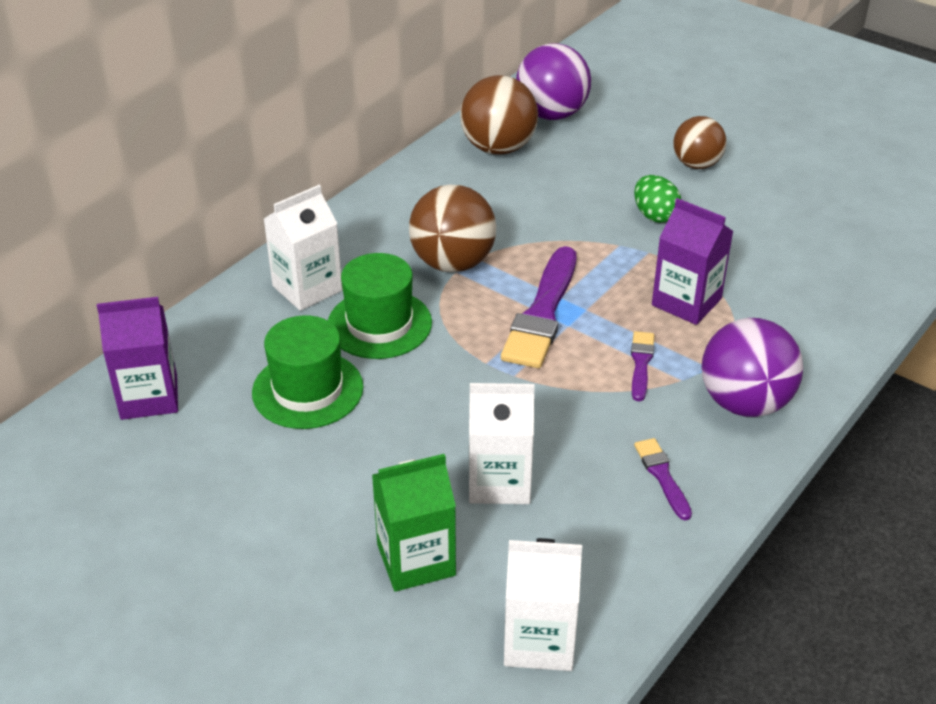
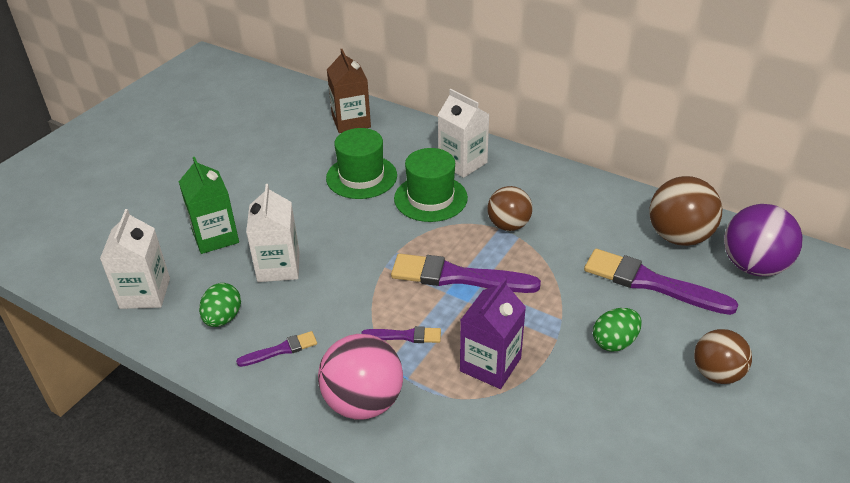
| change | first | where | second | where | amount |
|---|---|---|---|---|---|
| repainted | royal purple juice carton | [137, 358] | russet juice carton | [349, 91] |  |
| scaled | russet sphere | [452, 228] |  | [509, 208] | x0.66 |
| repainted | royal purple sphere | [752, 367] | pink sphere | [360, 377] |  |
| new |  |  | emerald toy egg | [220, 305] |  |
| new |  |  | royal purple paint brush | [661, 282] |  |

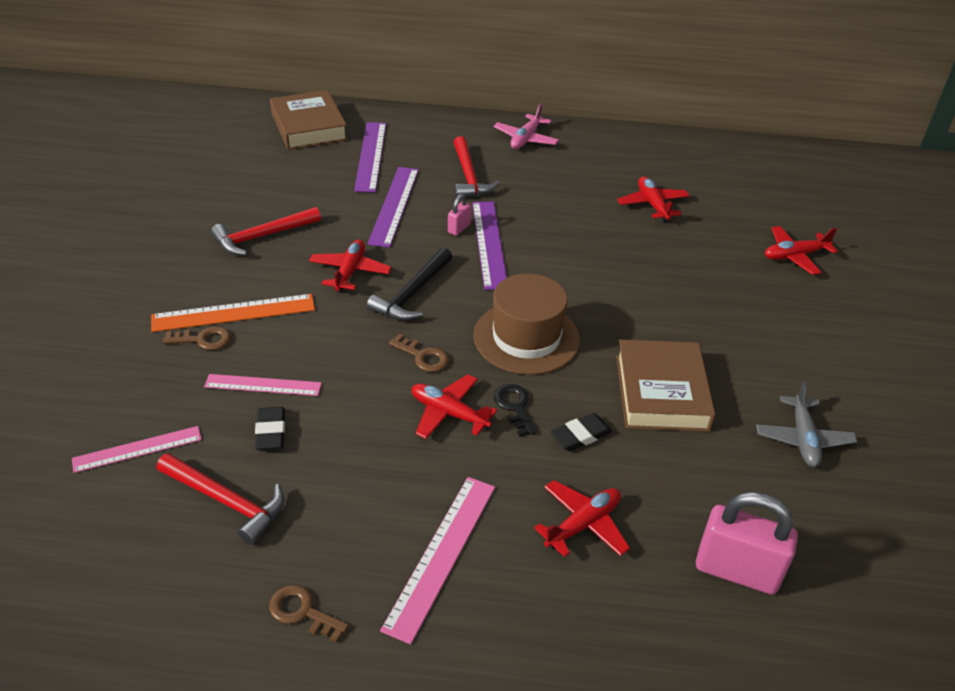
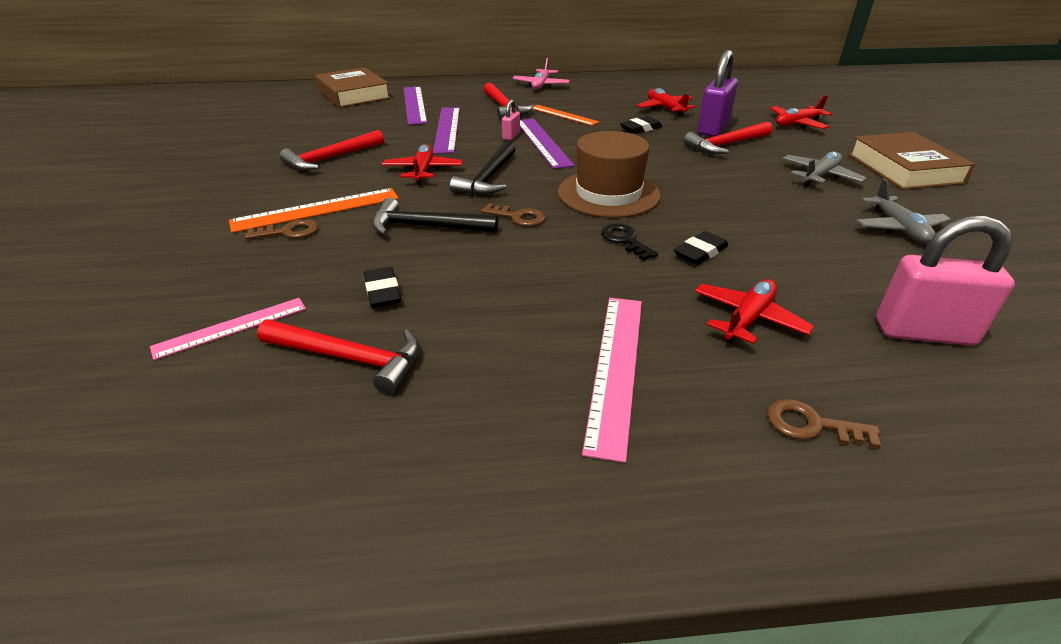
| change | first | where | second | where | amount |
|---|---|---|---|---|---|
| gone | pink ruler | [263, 385] |  |  |  |
| shifted | russet key | [309, 614] |  | [824, 423] |  |
| gone | crimson aeroplane | [454, 407] |  |  |  |
| shifted | russet hardback | [666, 386] |  | [912, 161] |  |
| new |  |  | jet-black claw hammer | [435, 216] |  |
| new |  |  | orange-coloured ruler | [566, 115] |  |
| new |  |  | jet-black gum eraser | [641, 125] |  |
| new |  |  | crimson claw hammer | [728, 137] |  |
| new |  |  | royal purple padlock | [717, 93] |  |
| new |  |  | ash-grey aeroplane | [825, 169] |  |

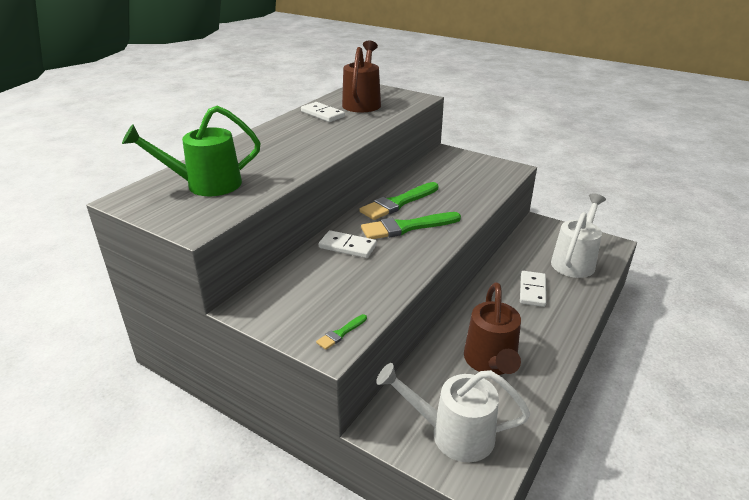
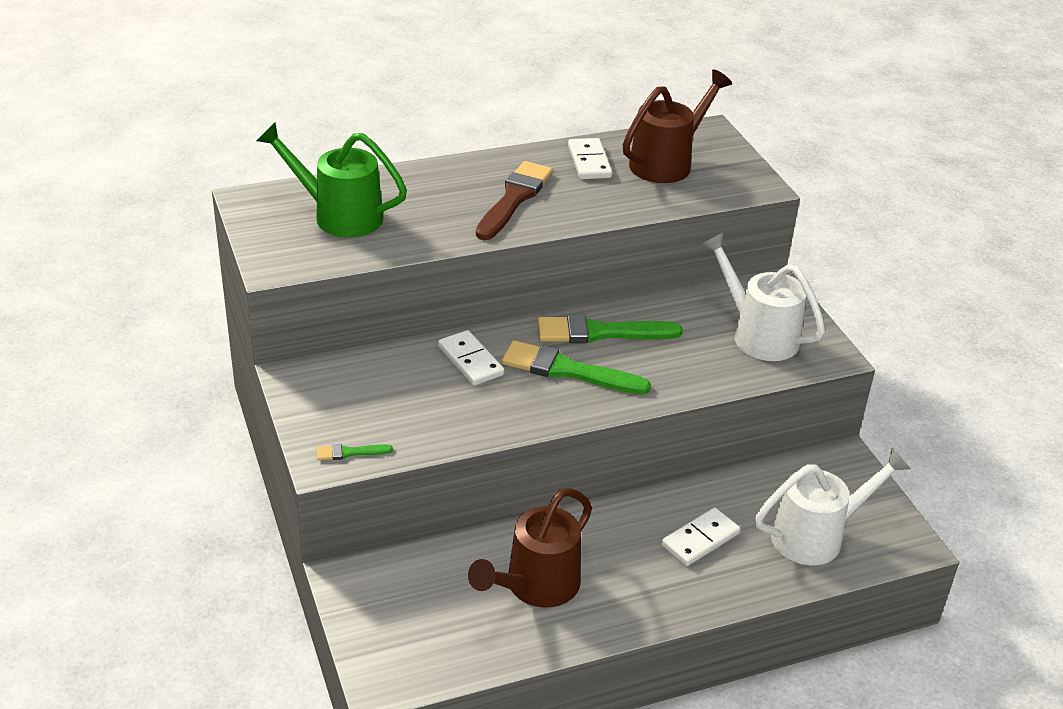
| change | first | where | second | where | amount |
|---|---|---|---|---|---|
| shifted | snow-white watering pot | [453, 412] |  | [763, 296] |  |
| new |  |  | russet paint brush | [514, 200] |  |

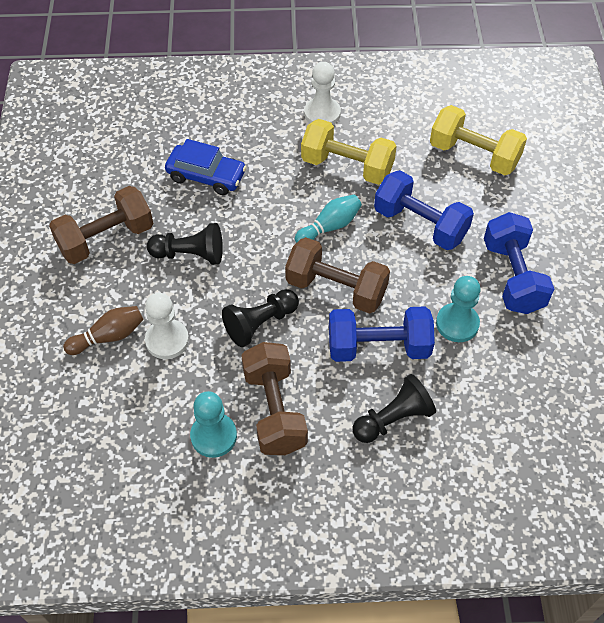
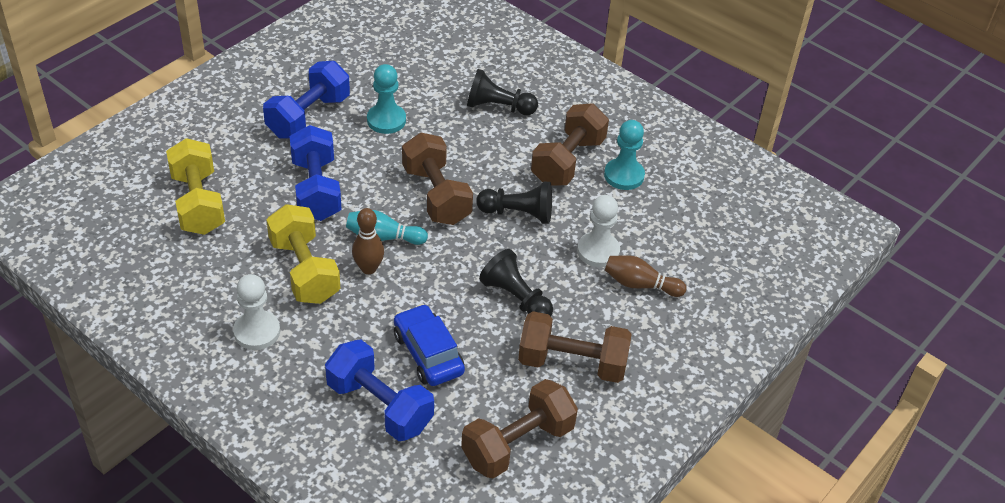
| change | first | where | second | where | amount |
|---|---|---|---|---|---|
| shifted | royal blue dumbbell | [382, 334] |  | [379, 390] |  |
| new |  |  | russet tenpin | [368, 241] |  |
| new |  |  | russet dumbbell | [519, 429] |  |

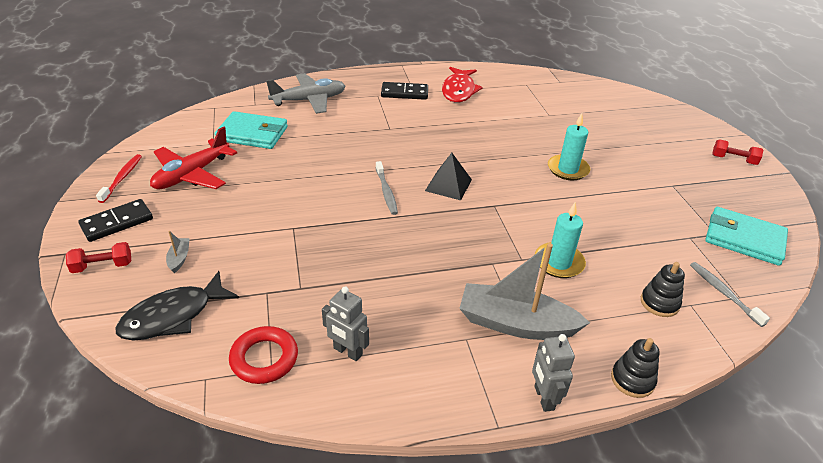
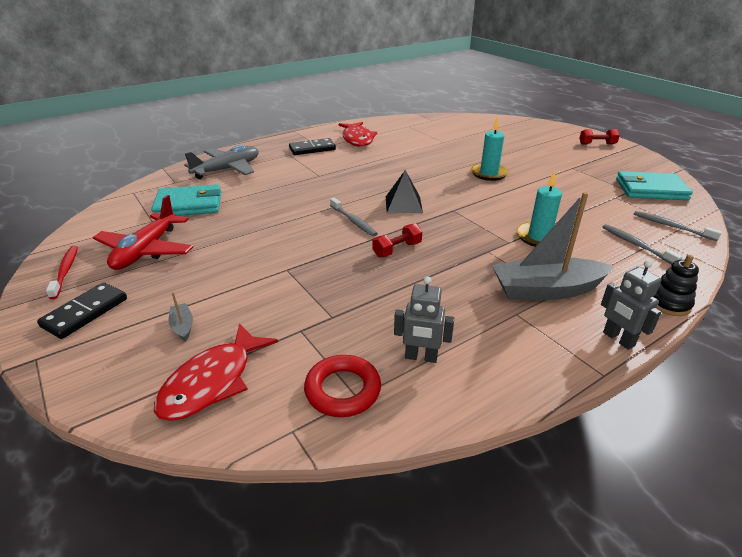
| change | first | where | second | where | amount |
|---|---|---|---|---|---|
| shifted | crimson dumbbell | [98, 257] |  | [397, 240] |  |
| repainted | jet-black fish figure | [177, 306] | crimson fish figure | [216, 372] |  |
| swapped | jet-black stacking rings | [663, 289] | ash-grey toothbrush | [643, 244] |  |

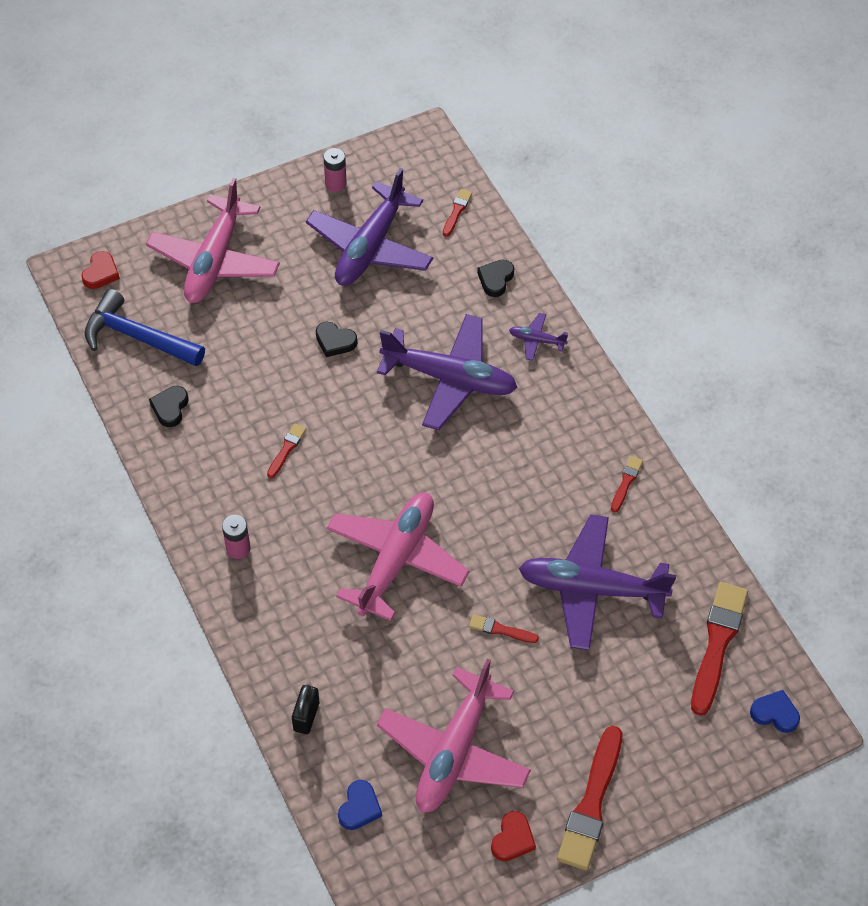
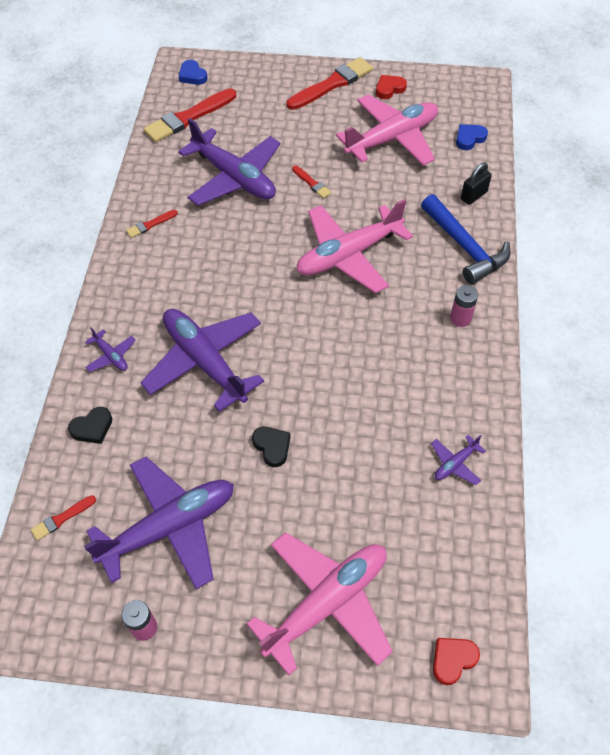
| change | first | where | second | where | amount |
|---|---|---|---|---|---|
| shifted | royal blue claw hammer | [144, 328] |  | [465, 239] |  |
| swapped | jet-black love heart | [169, 406] | royal purple aeroplane | [458, 460] |  |
| gone | crimson paint brush | [286, 450] |  |  |  |

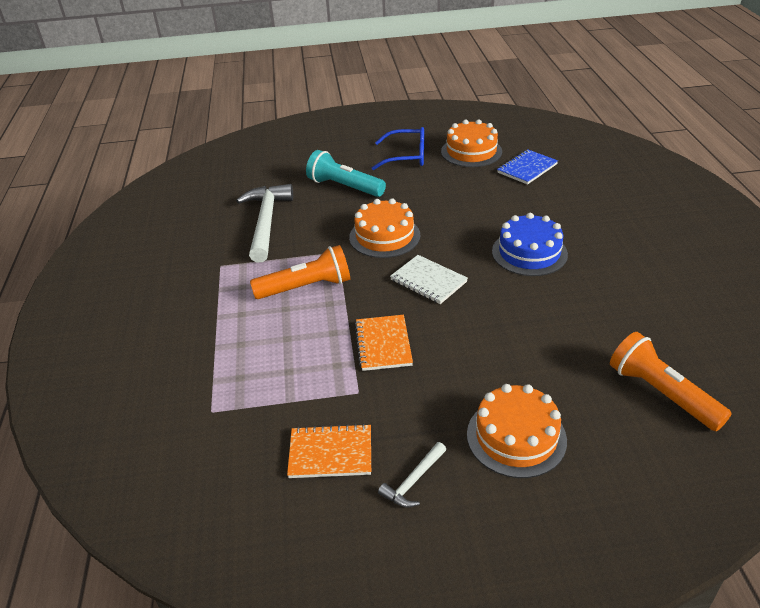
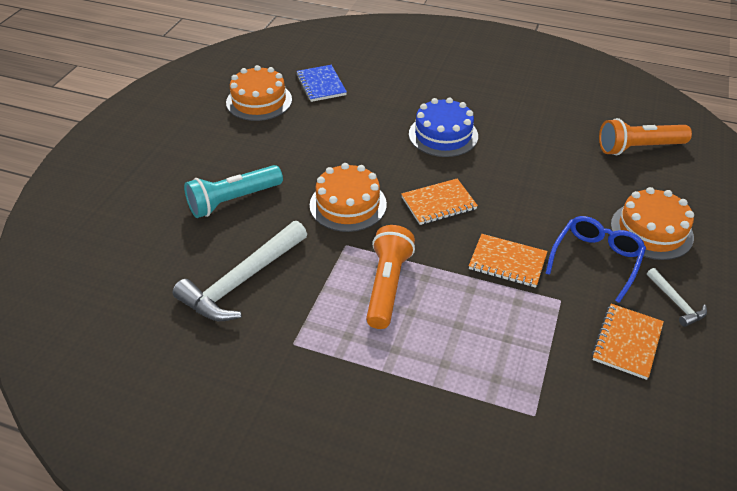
| change | first | where | second | where | amount |
|---|---|---|---|---|---|
| rotated | snow-white claw hammer | [264, 223] |  | [240, 271] | 75 degrees counterclockwise |
| shifted | royal blue spectacles | [398, 148] |  | [595, 259] |  |
| repainted | snow-white notebook | [429, 279] | orange-coloured notebook | [439, 202] |  |

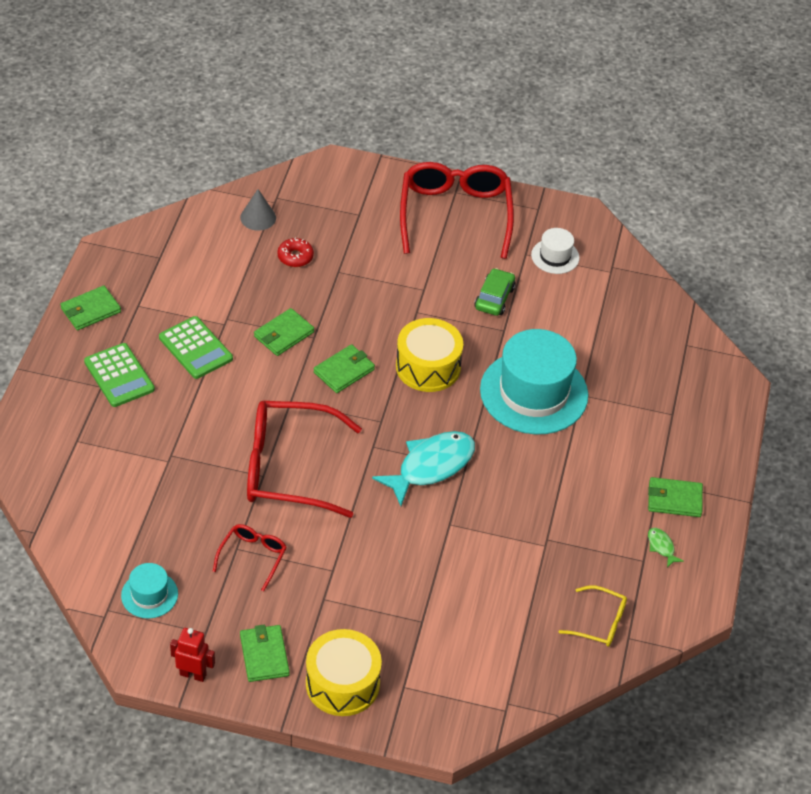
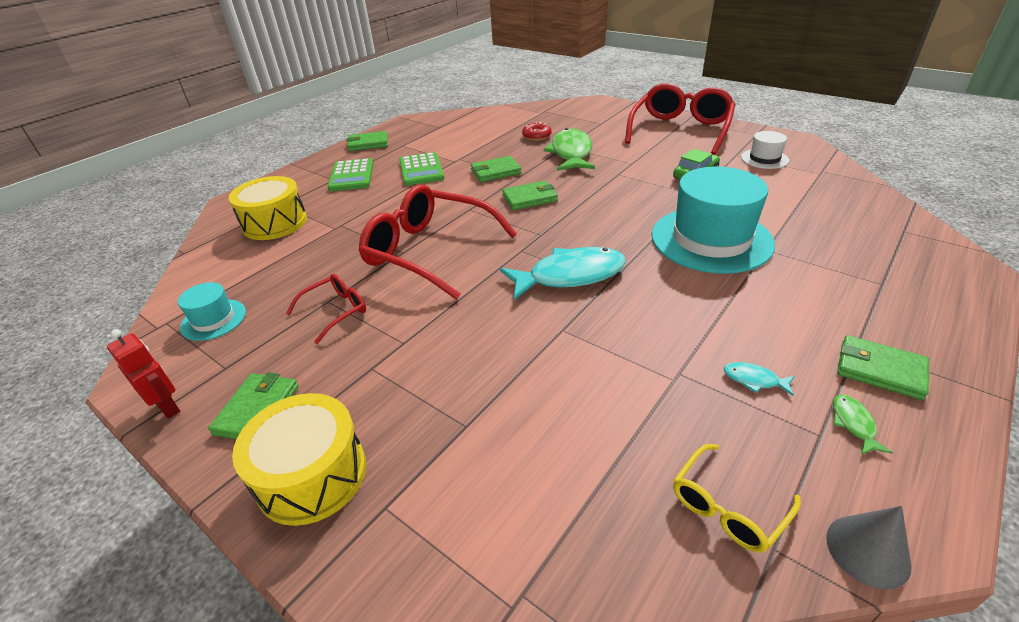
| change | first | where | second | where | amount |
|---|---|---|---|---|---|
| shifted | ash-grey cone | [258, 210] |  | [869, 548] |  |
| shifted | golden snare drum | [429, 355] |  | [268, 208] |  |
| rotated | golden spectacles | [592, 616] |  | [737, 498] | 90 degrees clockwise |
| new |  |  | emerald fish figure | [569, 149] |  |
| new |  |  | turquoise fish figure | [759, 379] |  |

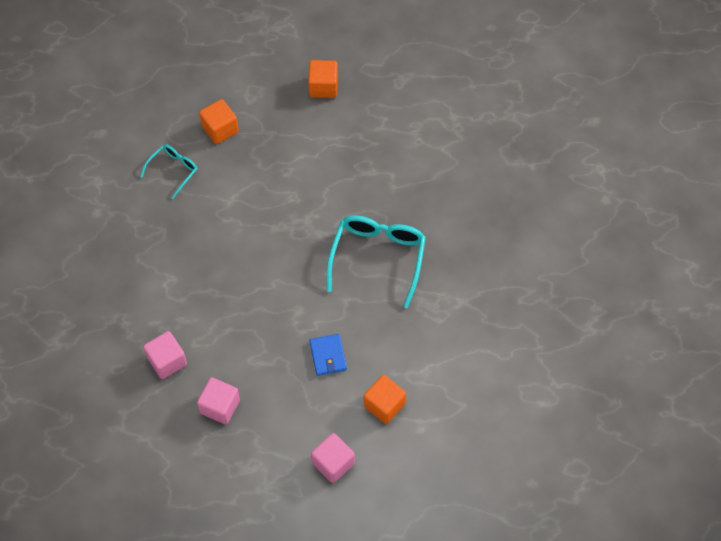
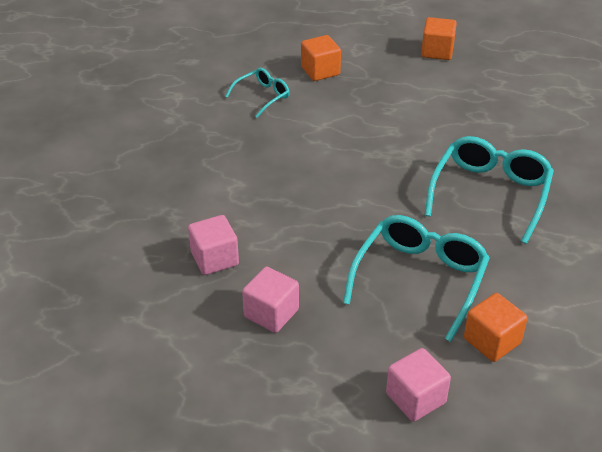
| change | first | where | second | where | amount |
|---|---|---|---|---|---|
| swapped | royal blue wallet | [328, 355] | turquoise spectacles | [416, 278] |  |

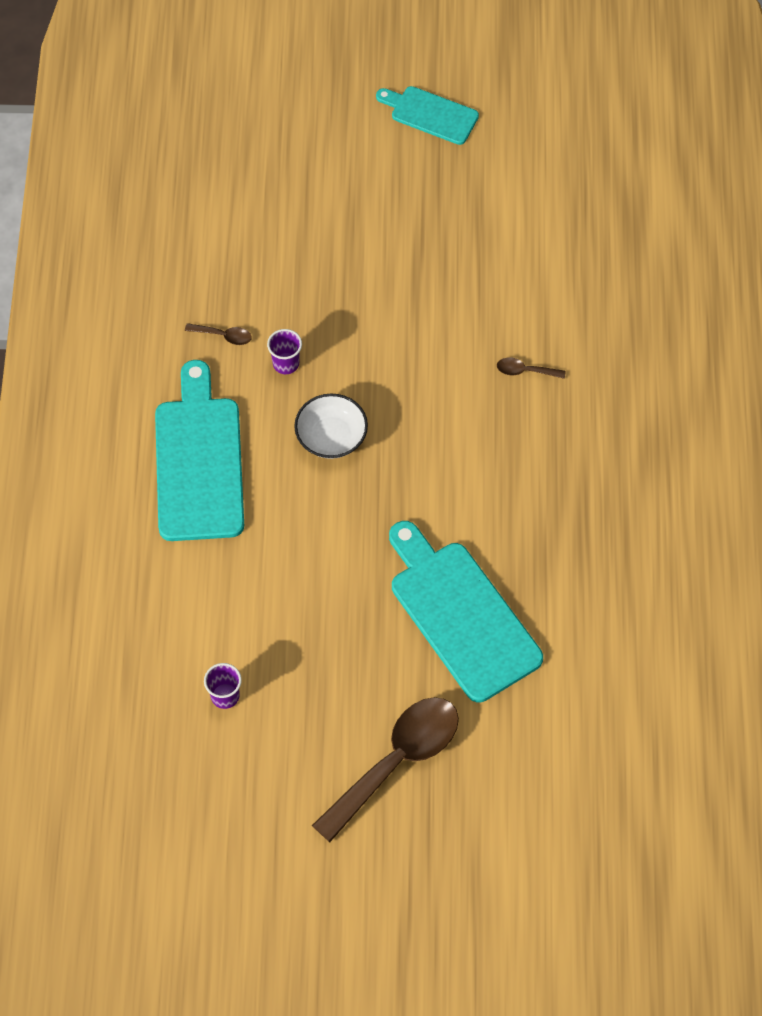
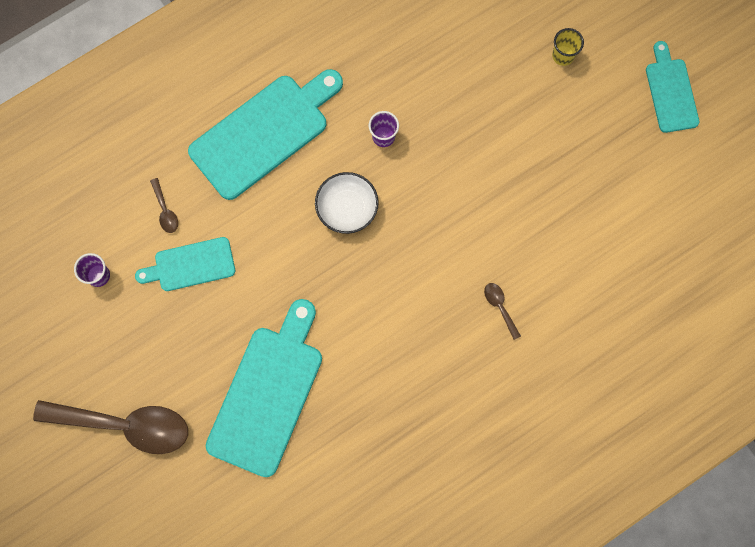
| change | first | where | second | where | amount |
|---|---|---|---|---|---|
| shifted | russet spoon | [218, 334] |  | [164, 205] |  |
| new |  |  | turquoise bread board | [185, 264] |  |
| new |  |  | golden beaker | [568, 47] |  |

